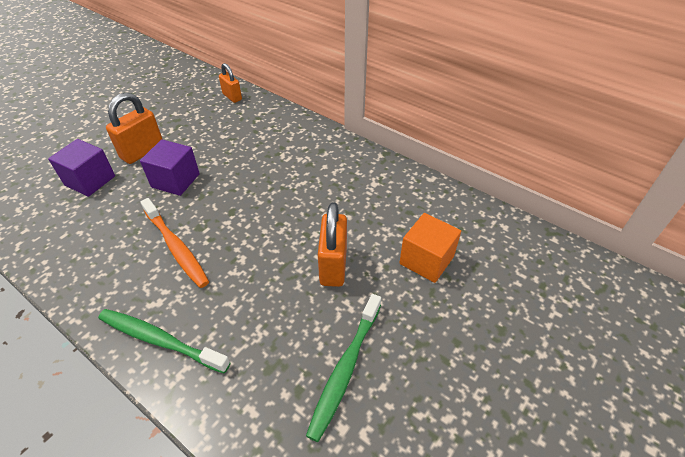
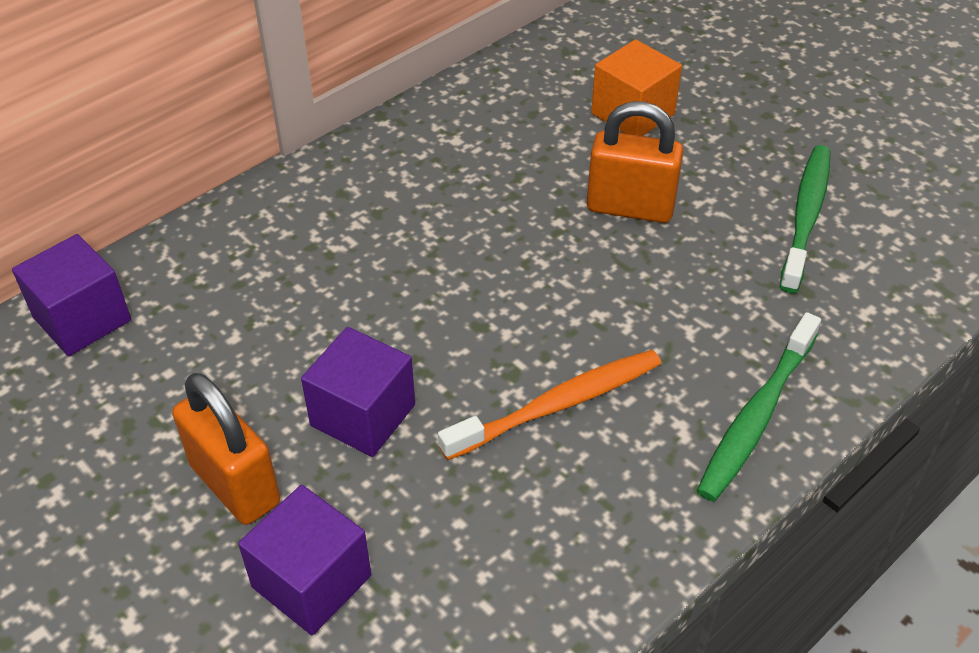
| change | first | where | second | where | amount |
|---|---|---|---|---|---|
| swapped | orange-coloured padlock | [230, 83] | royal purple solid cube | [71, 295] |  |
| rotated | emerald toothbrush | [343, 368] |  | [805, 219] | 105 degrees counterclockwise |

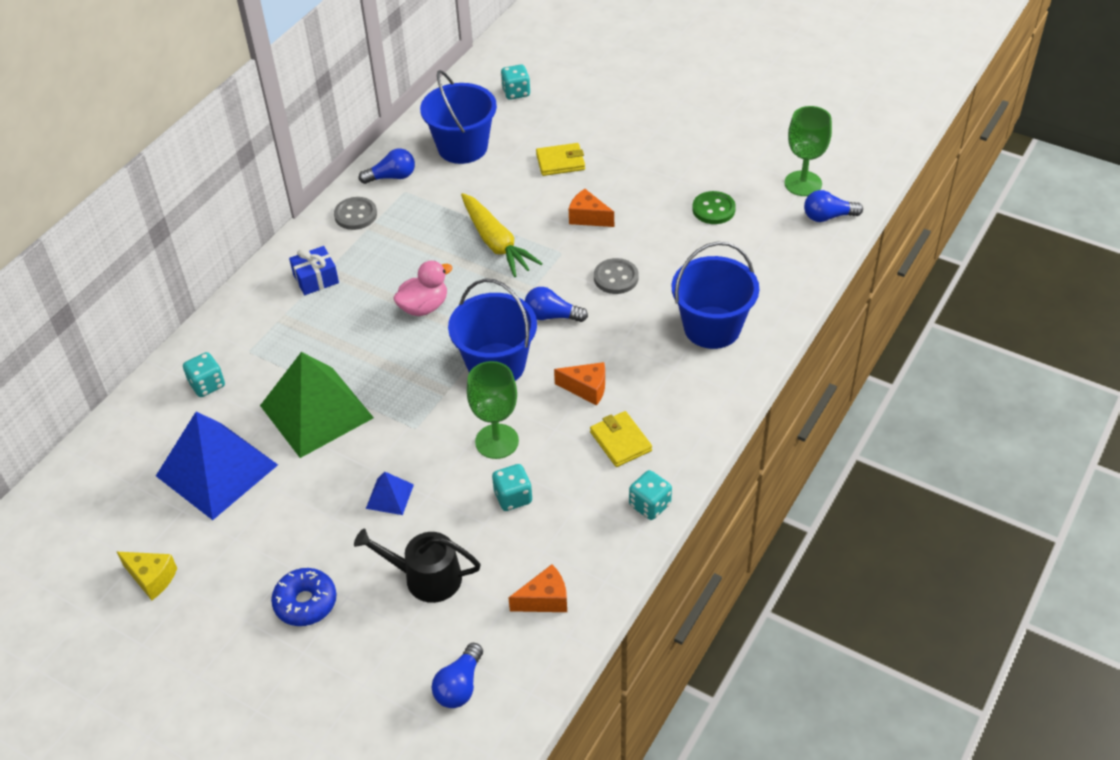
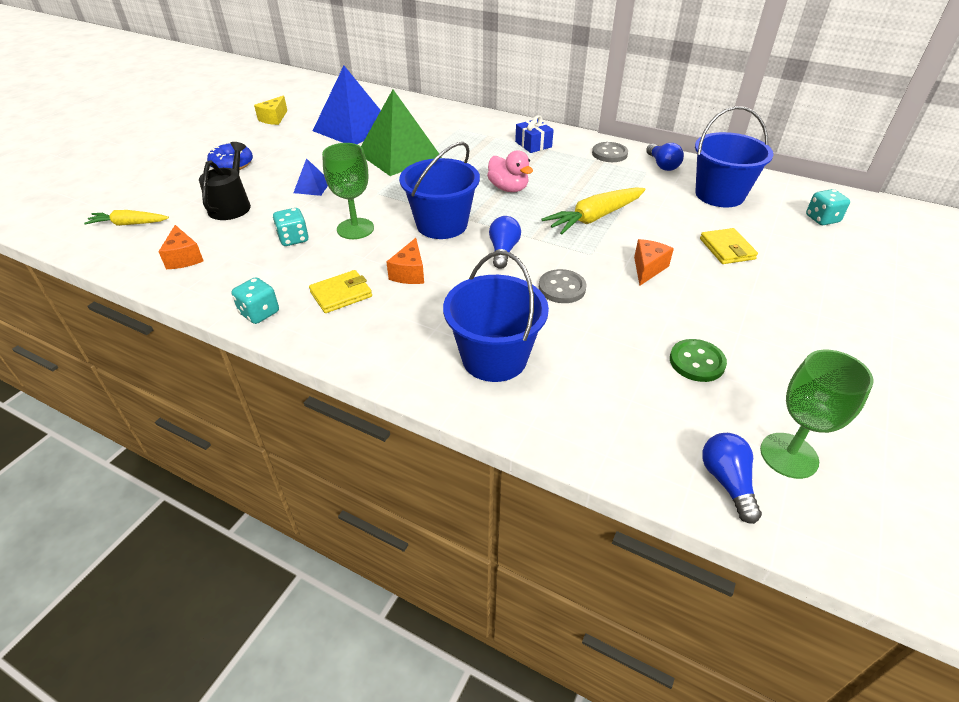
| change | first | where | second | where | amount |
|---|---|---|---|---|---|
| gone | turquoise dice | [204, 374] |  |  |  |
| swapped | royal blue light bulb | [457, 675] | golden toy carrot | [126, 218] |  |

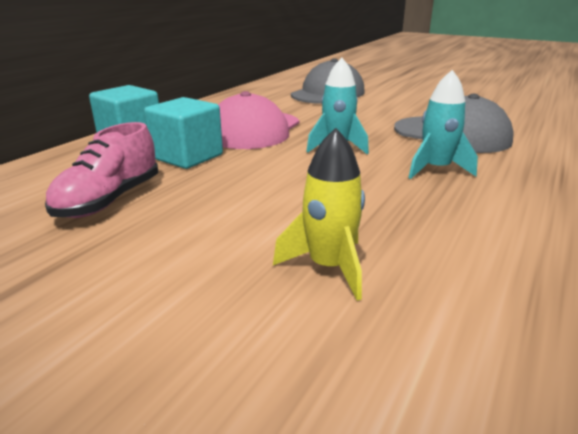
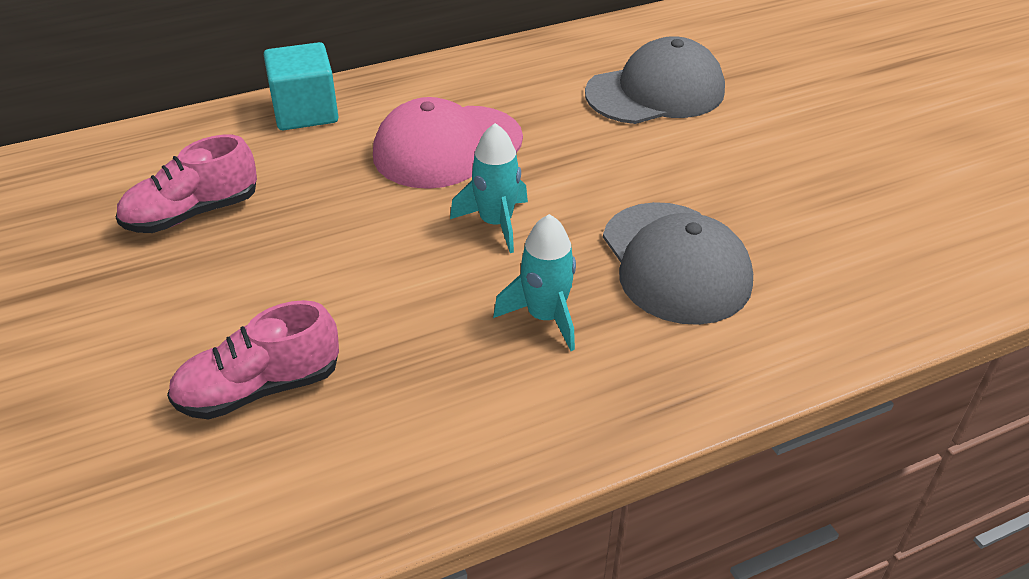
| change | first | where | second | where | amount |
|---|---|---|---|---|---|
| gone | turquoise solid cube | [183, 133] |  |  |  |
| swapped | golden rocket | [319, 214] | pink shoe | [253, 360] |  |

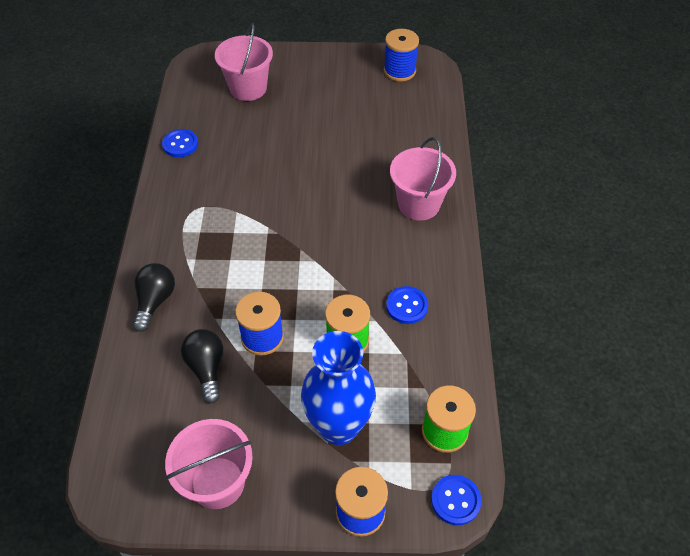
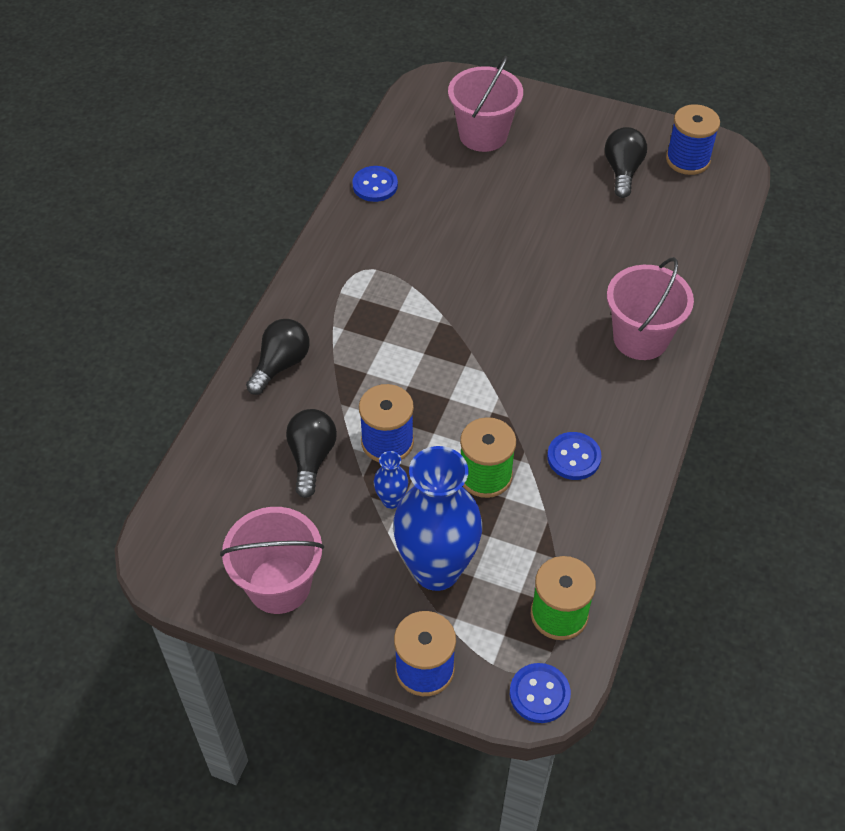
| change | first | where | second | where | amount |
|---|---|---|---|---|---|
| new |  |  | royal blue vase | [391, 480] |  |
| new |  |  | jet-black light bulb | [626, 162] |  |

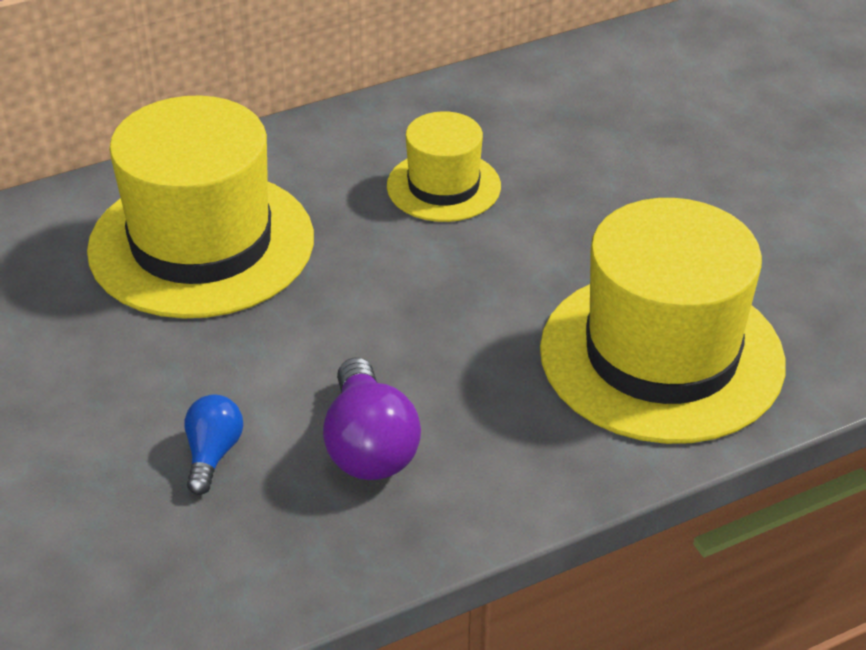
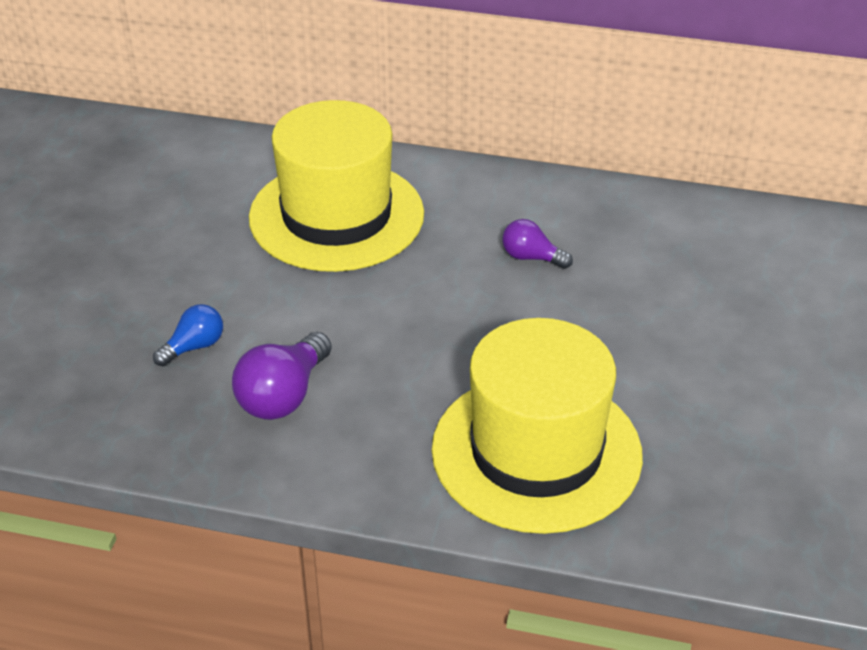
| change | first | where | second | where | amount |
|---|---|---|---|---|---|
| swapped | golden tall hat | [444, 166] | royal purple light bulb | [537, 244] |  |

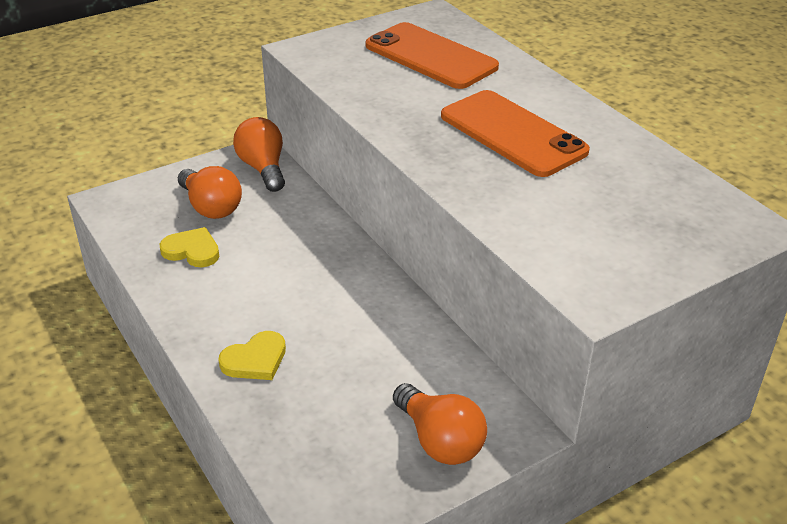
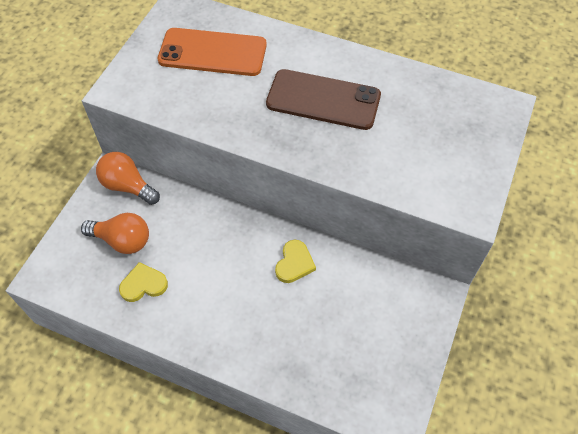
| change | first | where | second | where | amount |
|---|---|---|---|---|---|
| shifted | golden love heart | [252, 355] |  | [295, 261] |  |
| gone | orange-coloured light bulb | [440, 424] |  |  |  |
| repainted | orange-coloured smartphone | [515, 133] | russet smartphone | [323, 99] |  |

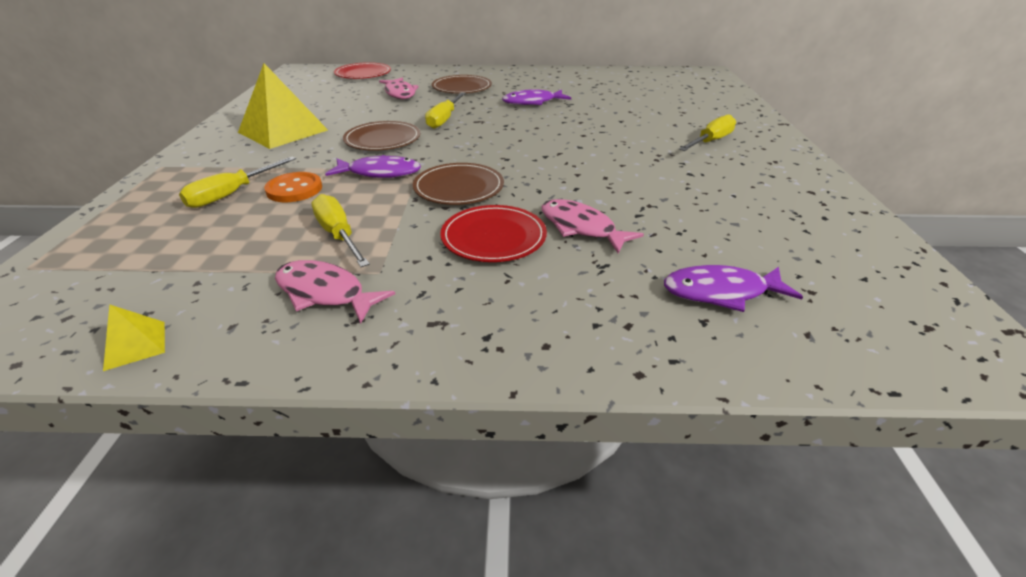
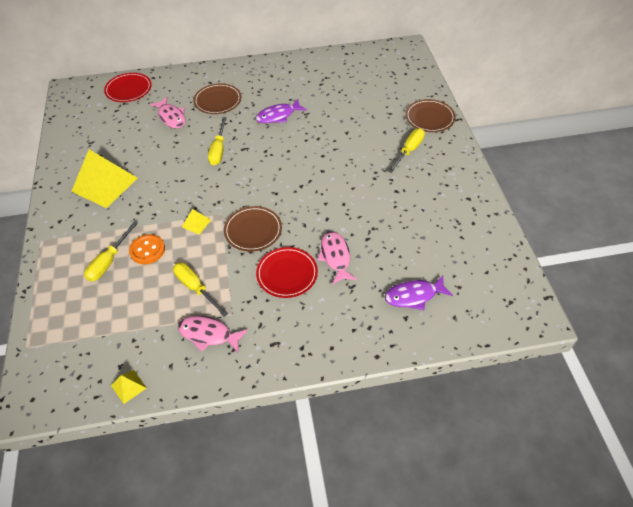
| change | first | where | second | where | amount |
|---|---|---|---|---|---|
| swapped | royal purple fish figure | [373, 166] | golden solid pyramid | [196, 221] |  |
| shifted | russet plate | [381, 136] |  | [430, 115] |  |
| rotated | pink fish figure | [593, 226] |  | [337, 258] | 45 degrees clockwise |

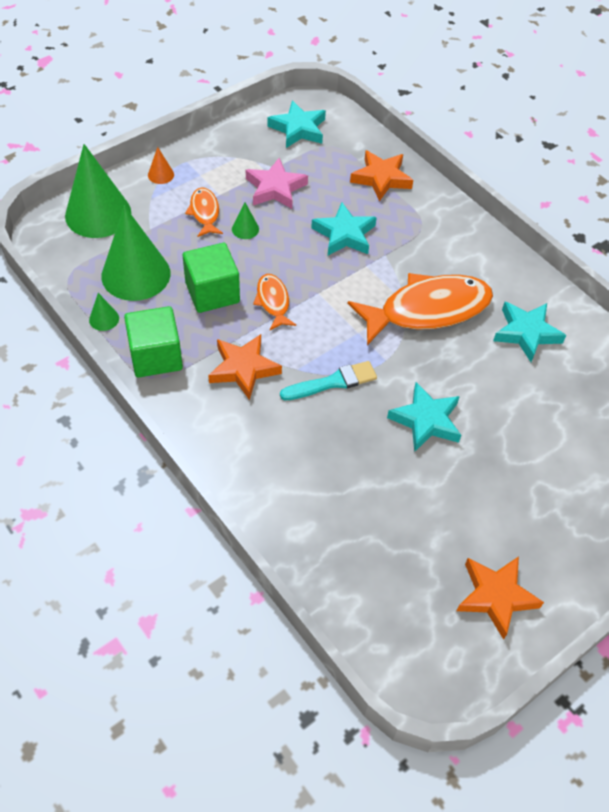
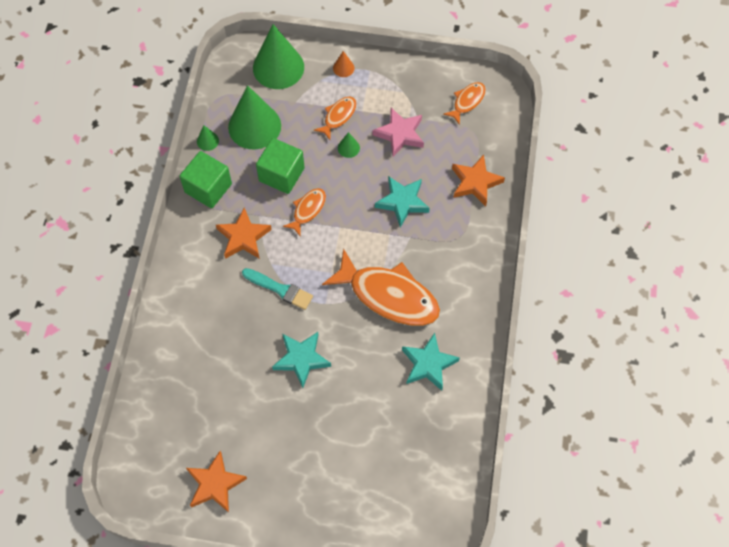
| change | first | where | second | where | amount |
|---|---|---|---|---|---|
| swapped | turquoise five-pointed star | [296, 124] | orange-coloured fish figure | [464, 103] |  |

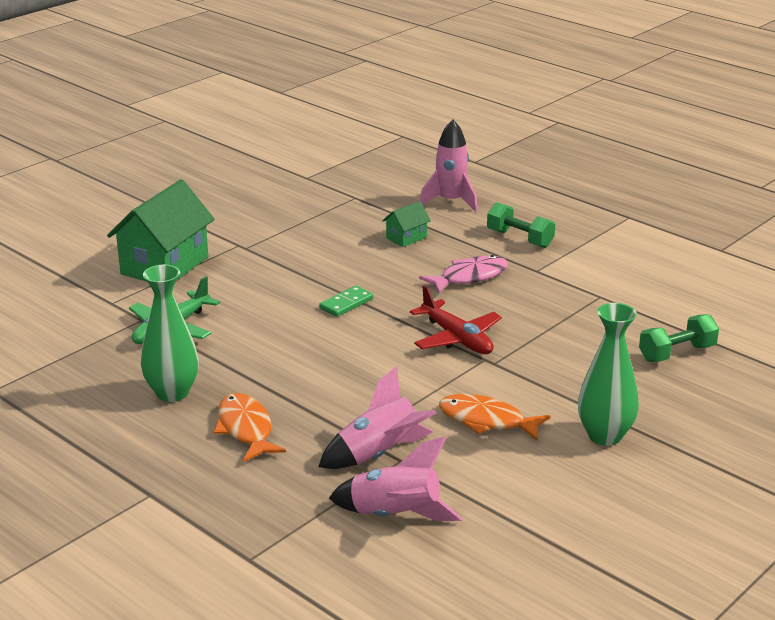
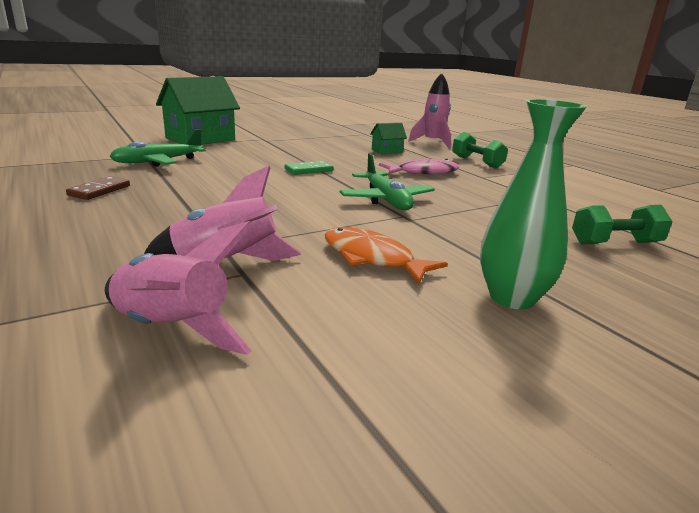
| change | first | where | second | where | amount |
|---|---|---|---|---|---|
| swapped | emerald vase | [170, 333] | russet domino piece | [98, 188] |  |
| gone | orange-coloured fish figure | [250, 427] |  |  |  |
| repainted | crimson aeroplane | [456, 319] | emerald aeroplane | [387, 181] |  |

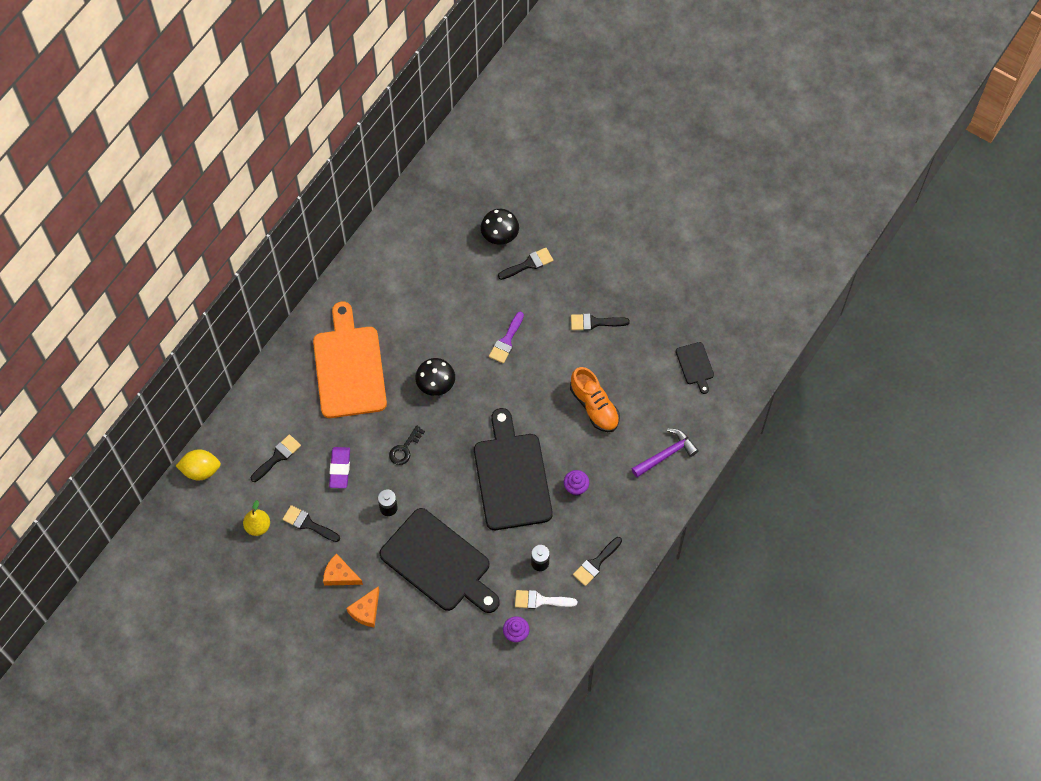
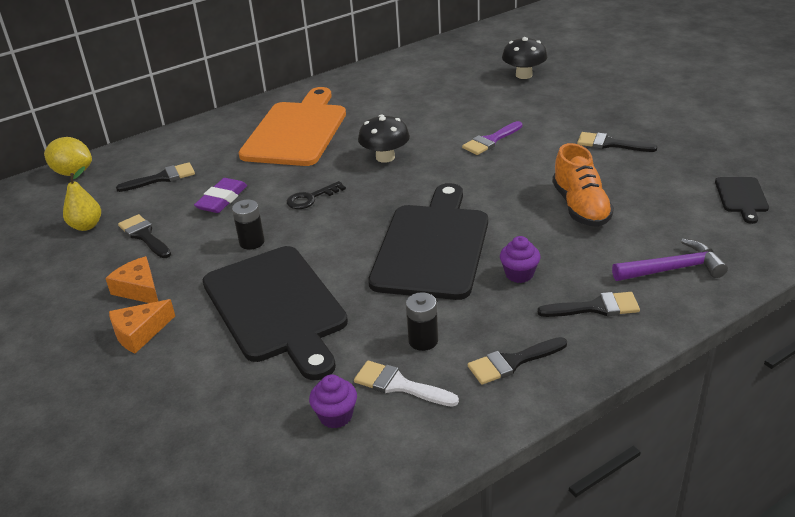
| change | first | where | second | where | amount |
|---|---|---|---|---|---|
| shifted | jet-black paint brush | [525, 264] |  | [588, 304] |  |

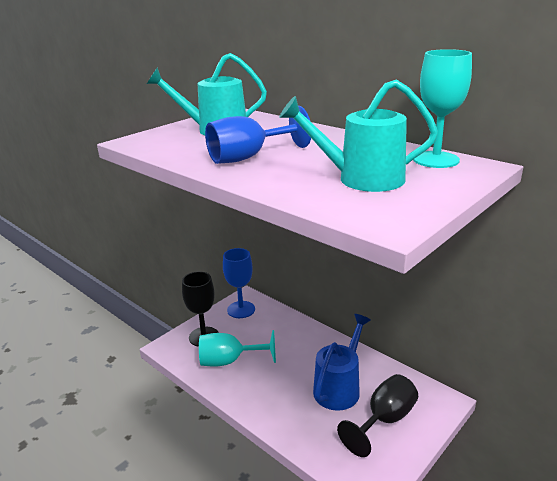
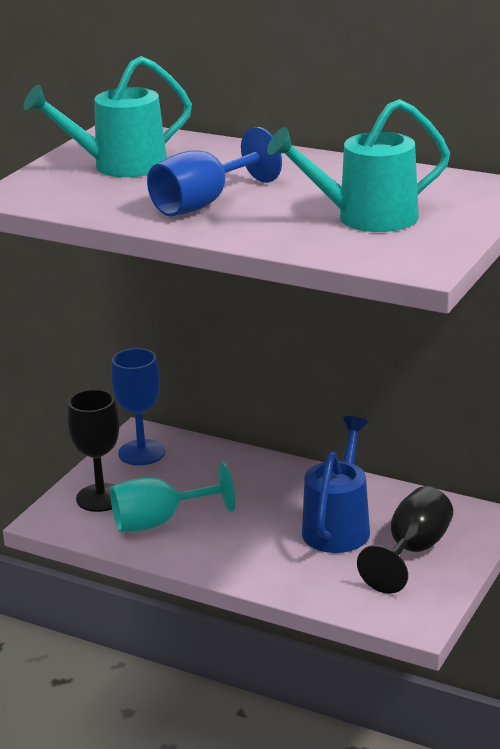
| change | first | where | second | where | amount |
|---|---|---|---|---|---|
| gone | turquoise goblet | [442, 108] |  |  |  |

